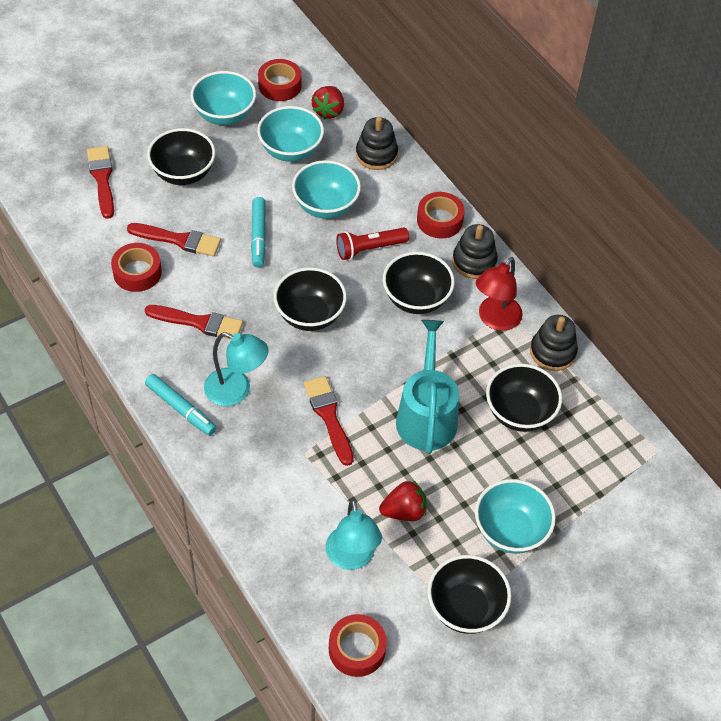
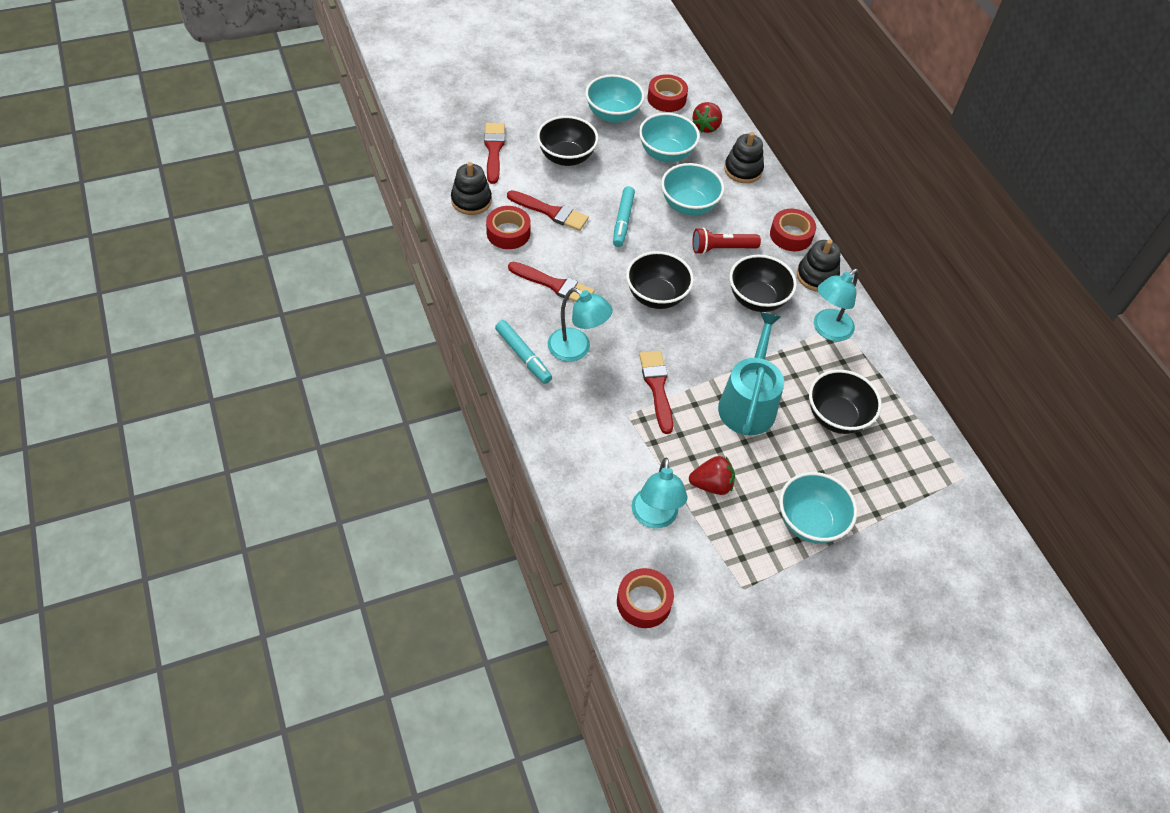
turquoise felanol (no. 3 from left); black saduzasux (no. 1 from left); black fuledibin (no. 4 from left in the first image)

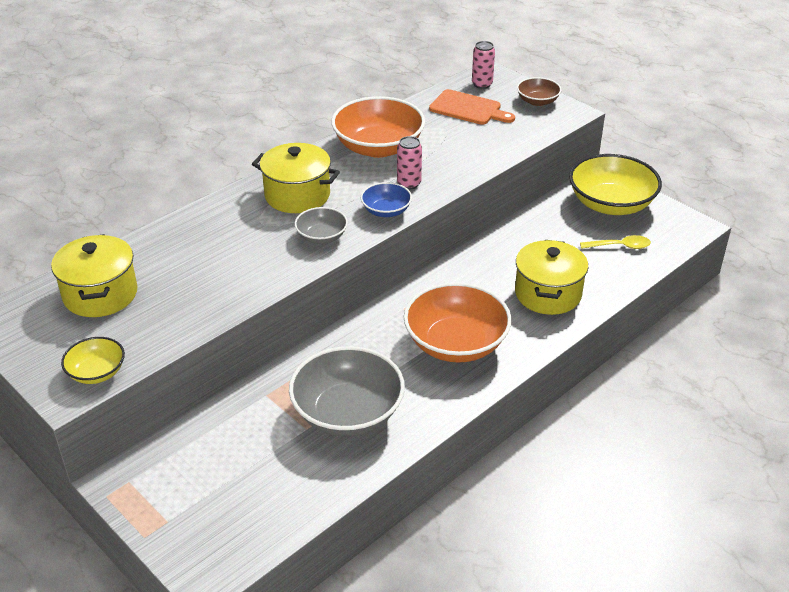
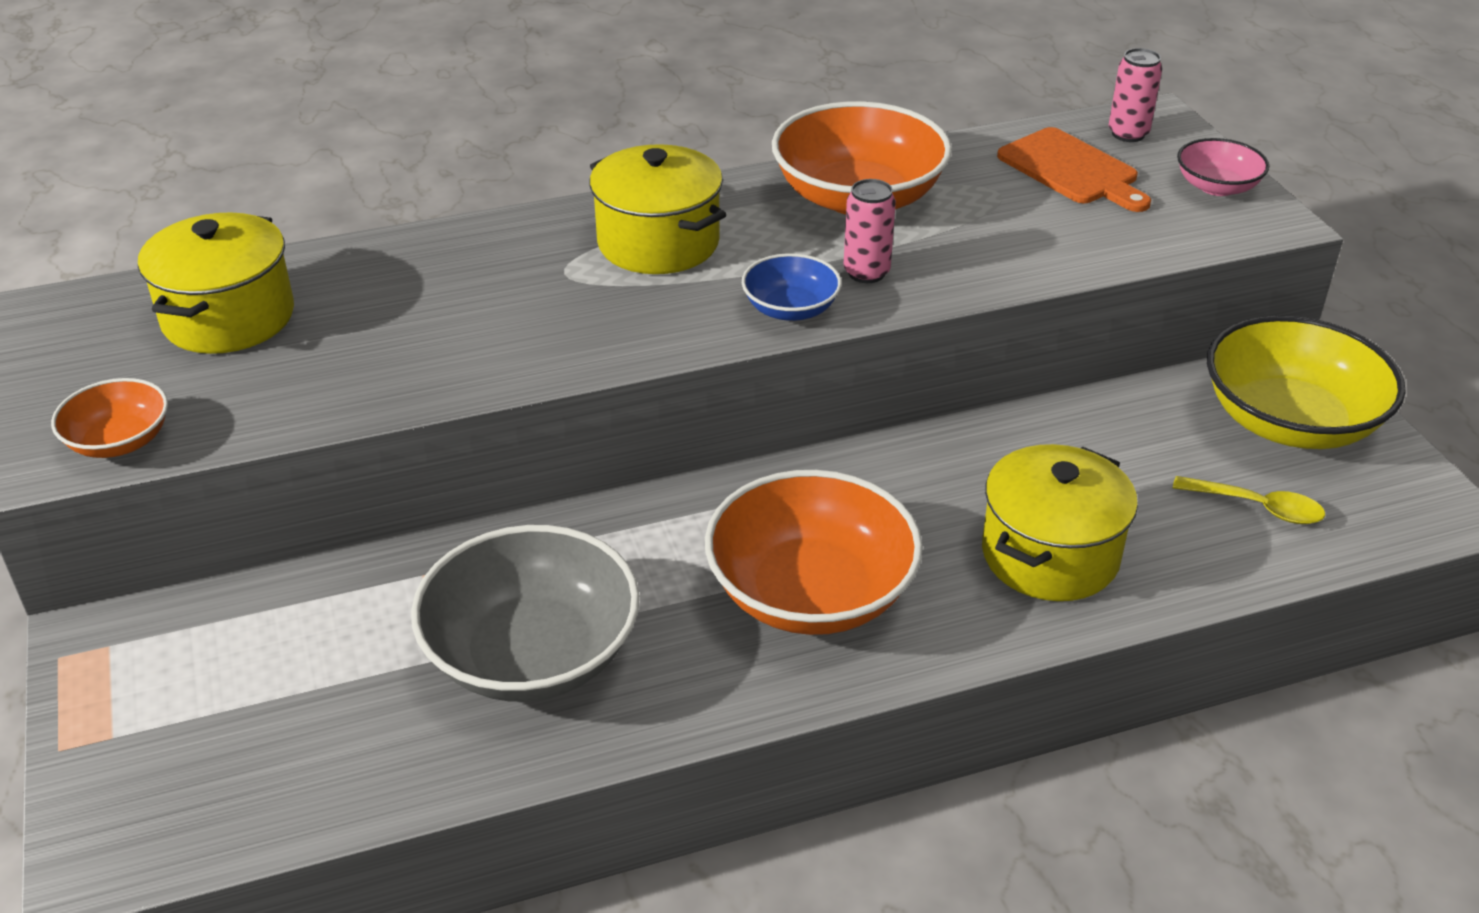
pink fuledibin; grey fuledibin (no. 1 from left in the first image); orange fuledibin (no. 1 from left)

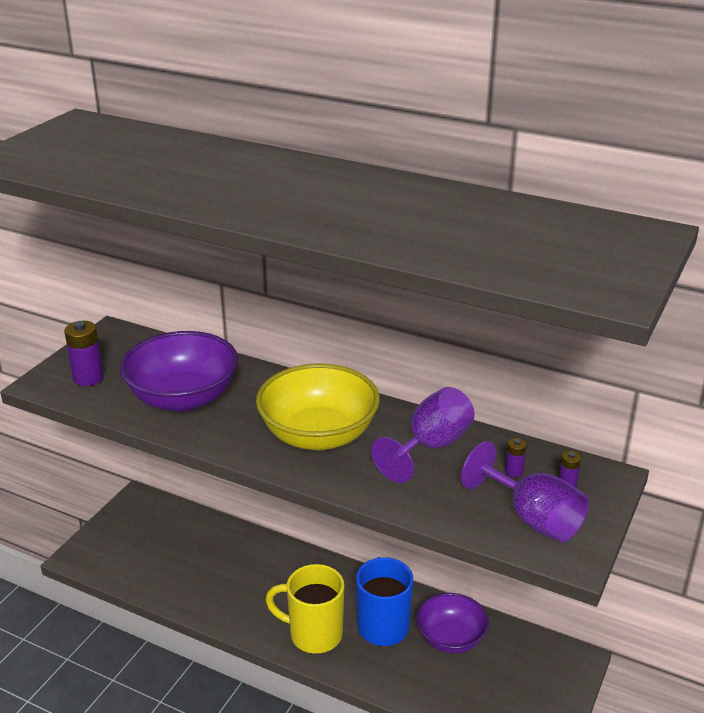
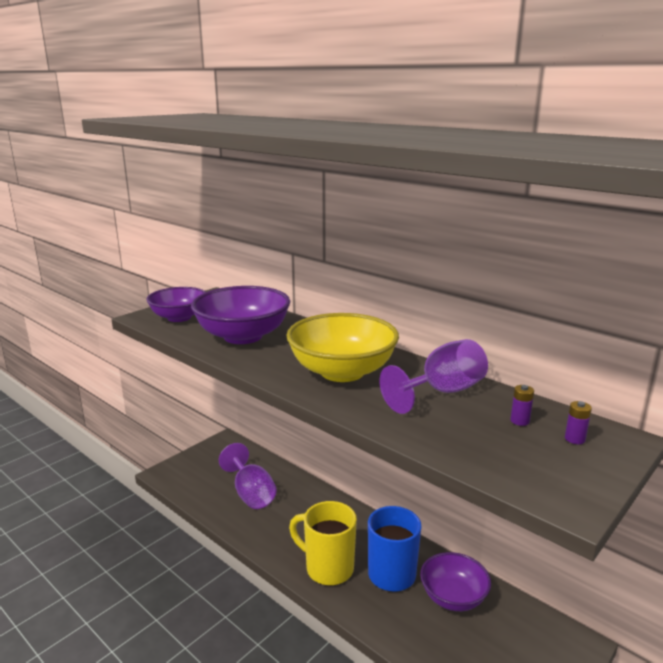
purple fuledibin (no. 1 from left); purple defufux (no. 1 from left)

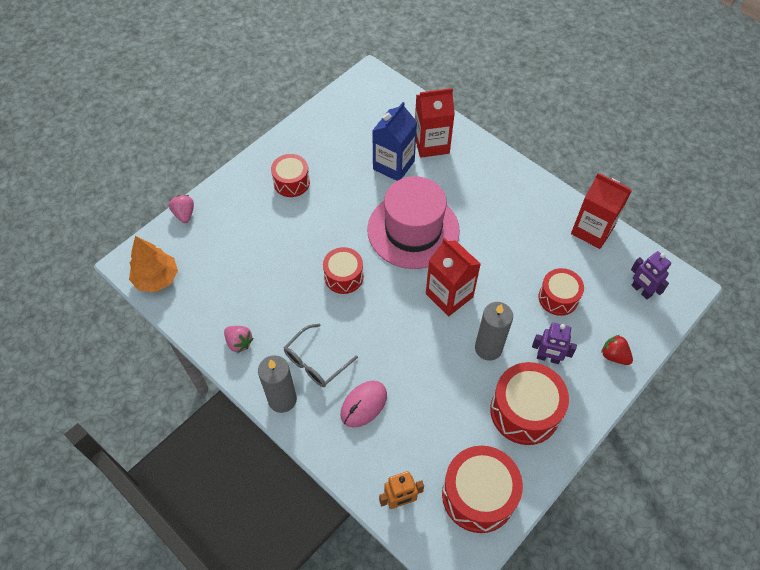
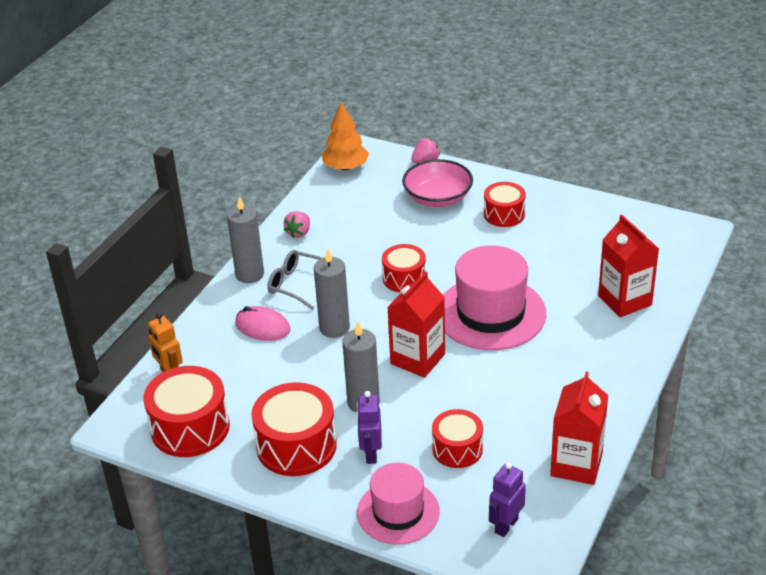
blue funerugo; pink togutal (no. 1 from left); pink fuledibin; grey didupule (no. 2 from left)

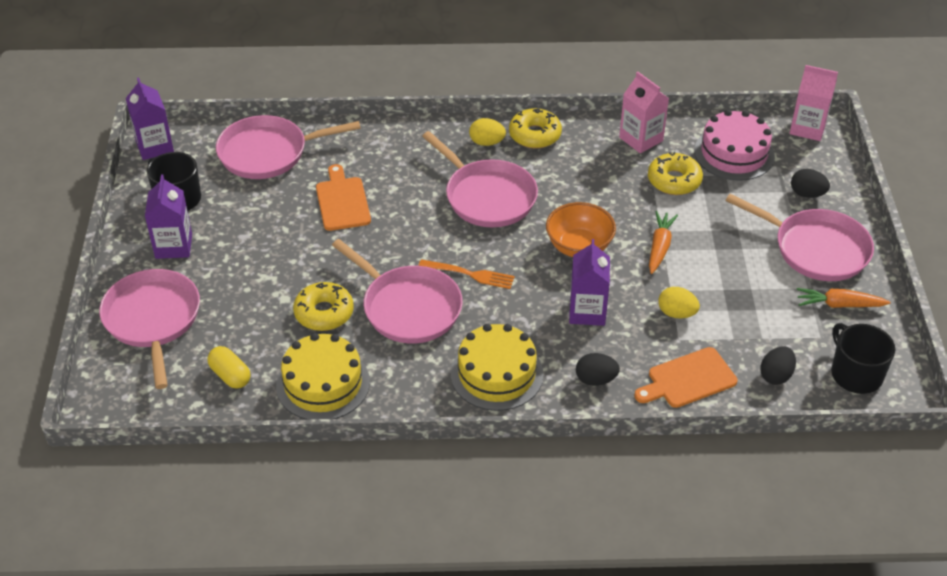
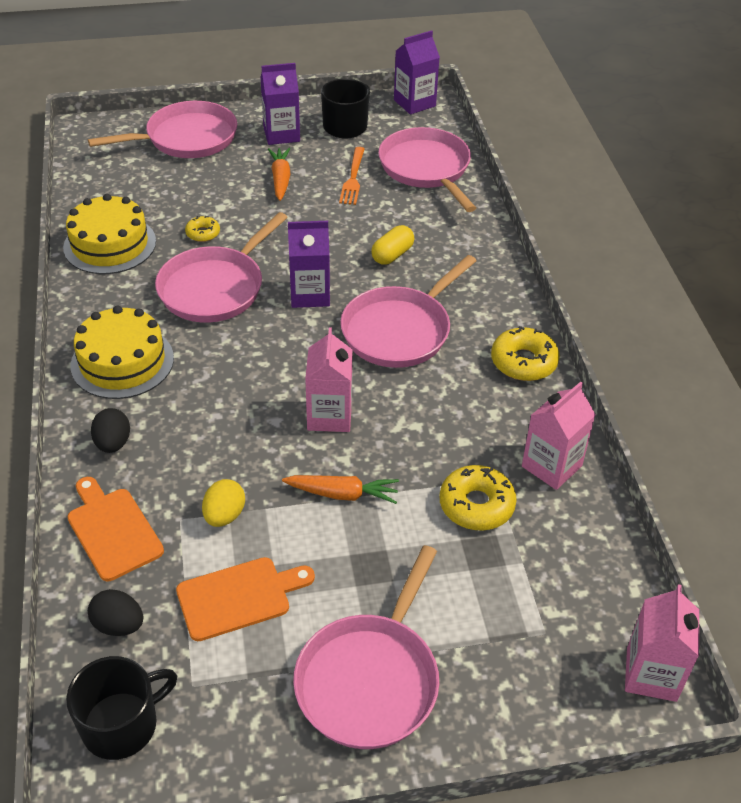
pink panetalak; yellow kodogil (no. 1 from left in the first image); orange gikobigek (no. 2 from left); black kodogil (no. 3 from left in the first image); pink funerugo (no. 1 from left); purple funerugo (no. 2 from left); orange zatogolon; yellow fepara (no. 1 from left); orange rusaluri (no. 1 from left); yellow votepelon

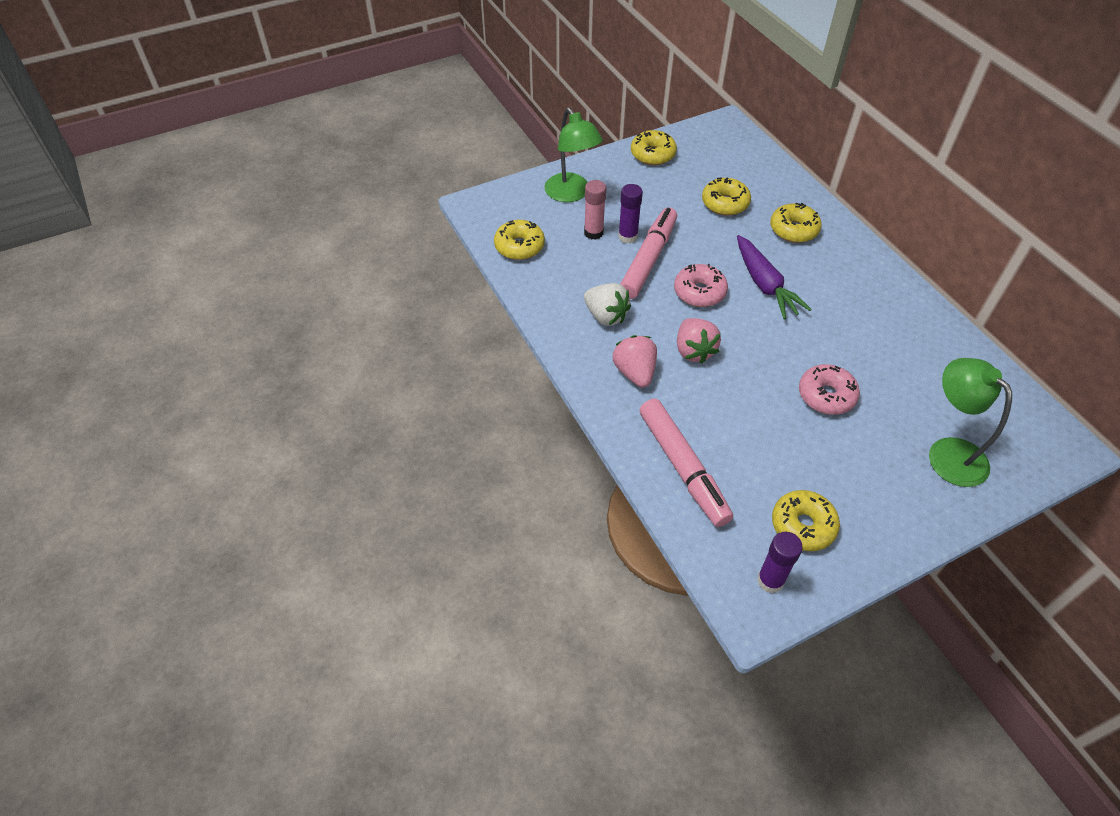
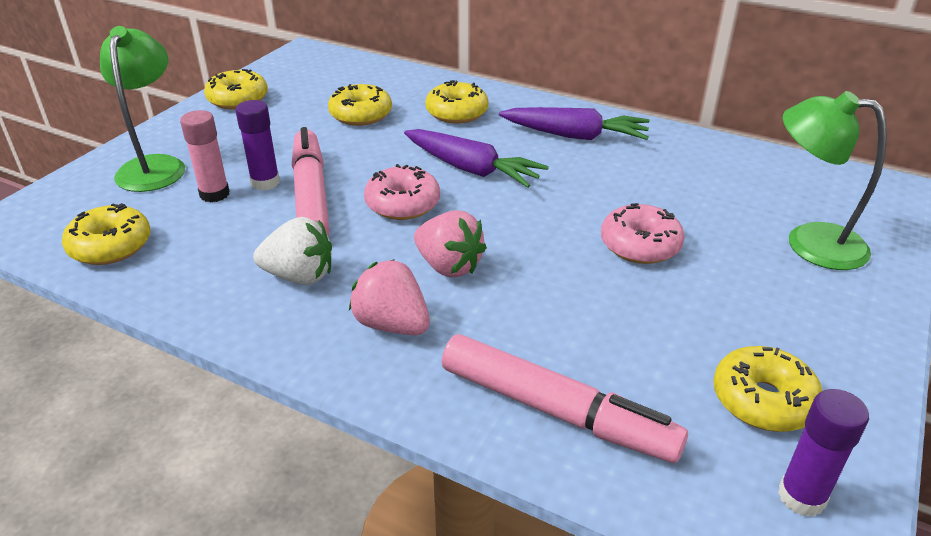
green felanol (no. 1 from left); purple rusaluri (no. 2 from left)

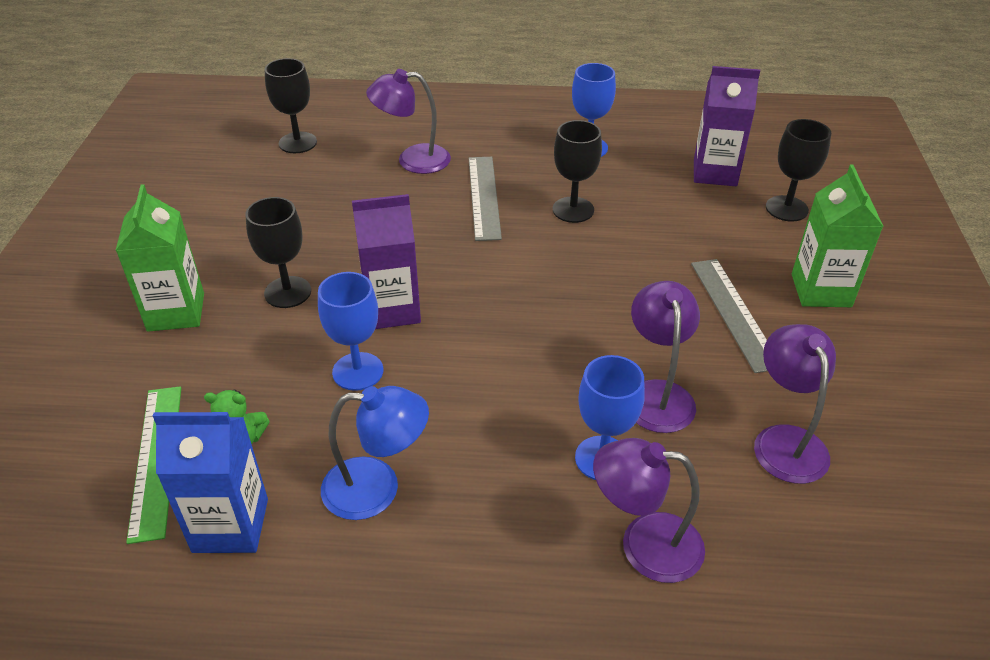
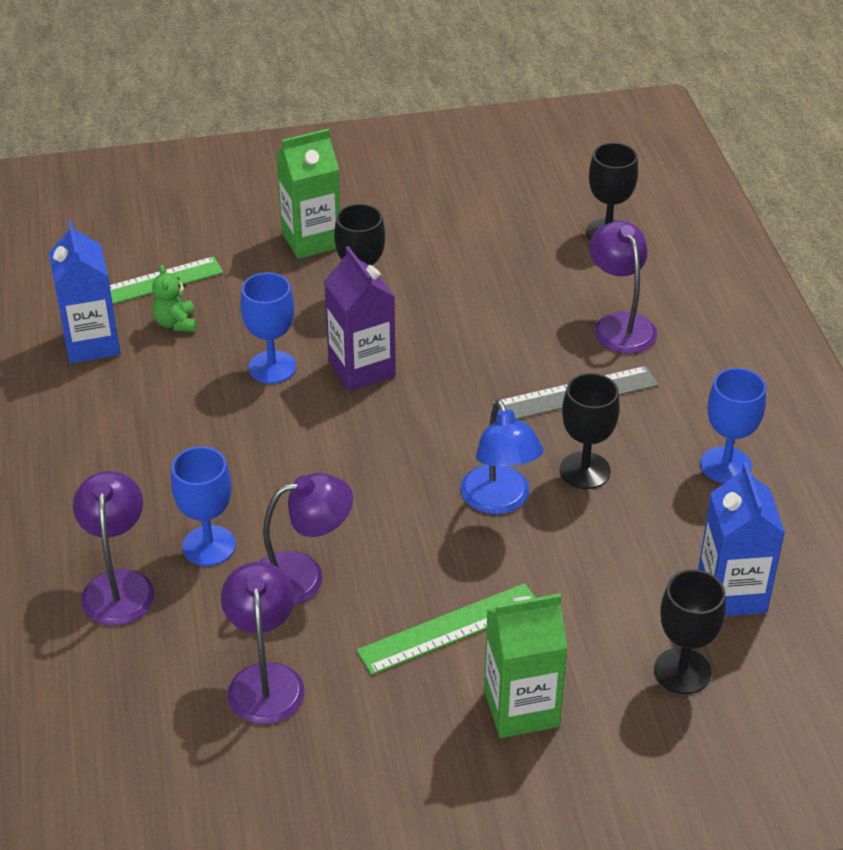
blue funerugo (no. 2 from left); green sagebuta (no. 2 from left); purple felanol (no. 2 from left); blue felanol

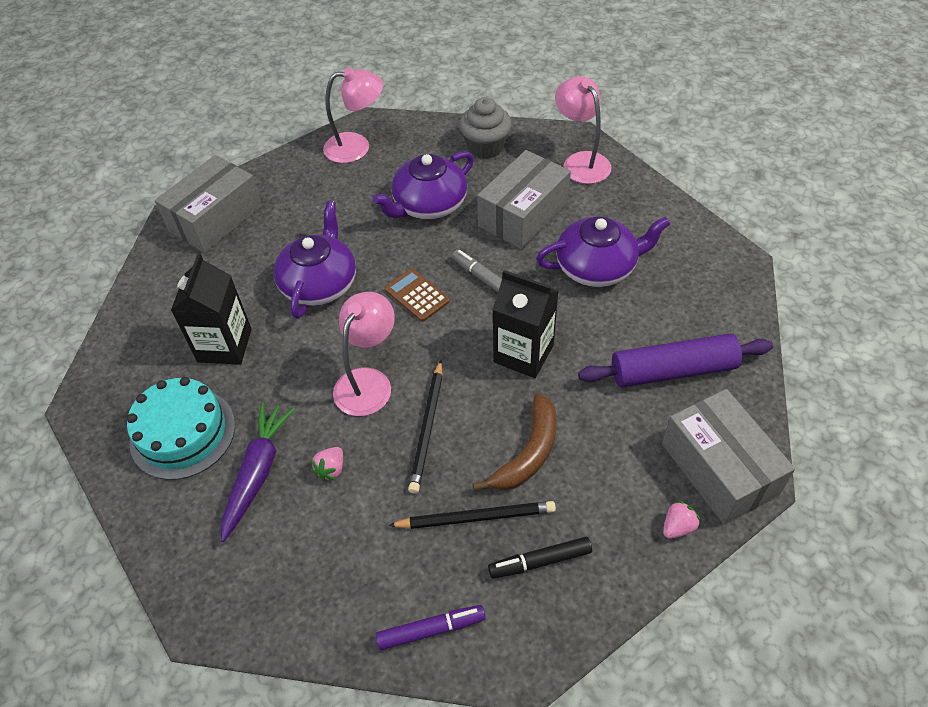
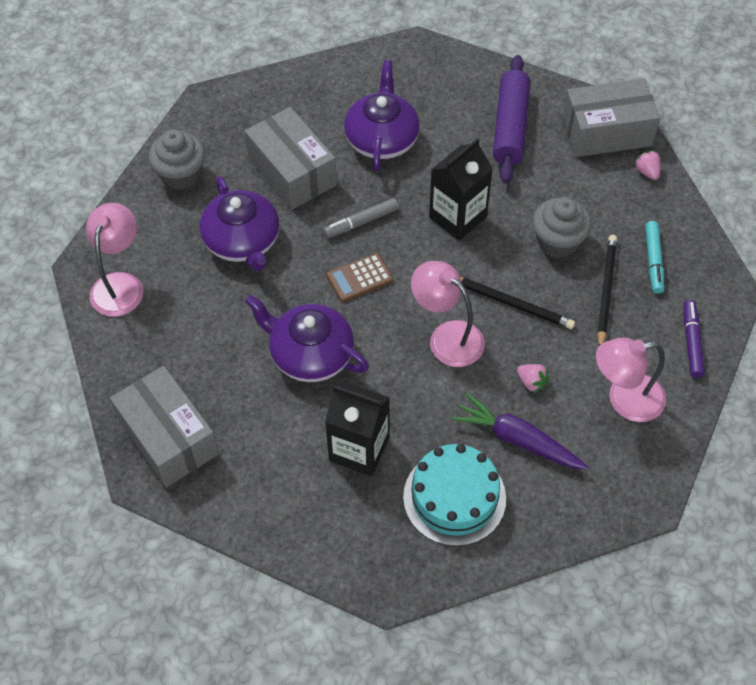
pink felanol (no. 3 from left); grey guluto (no. 2 from left); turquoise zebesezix

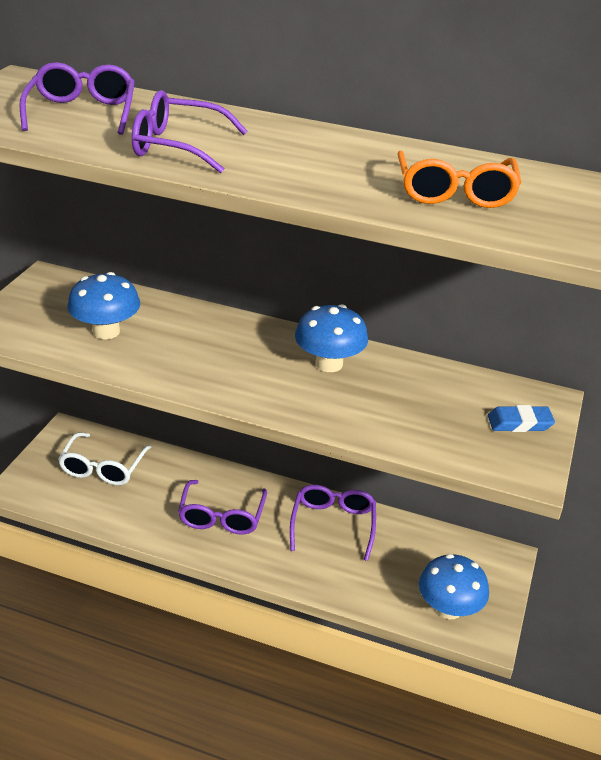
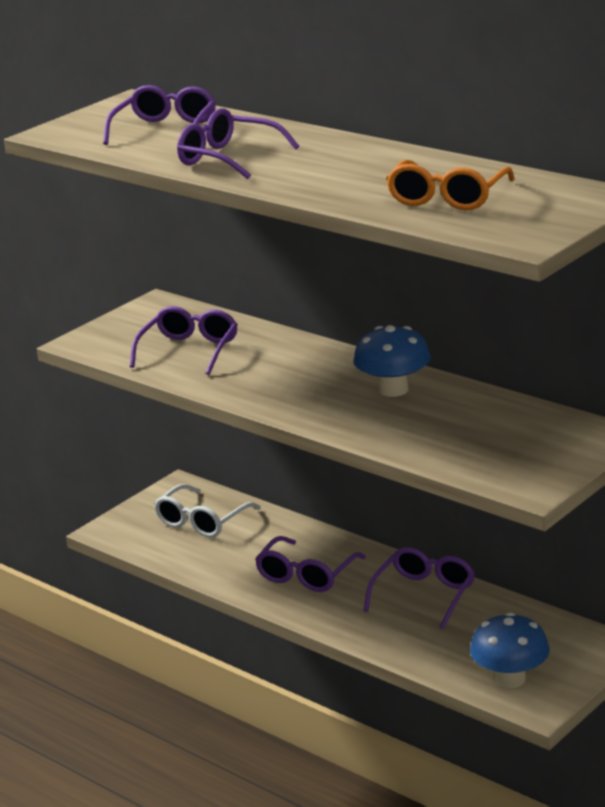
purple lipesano (no. 2 from left); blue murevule

